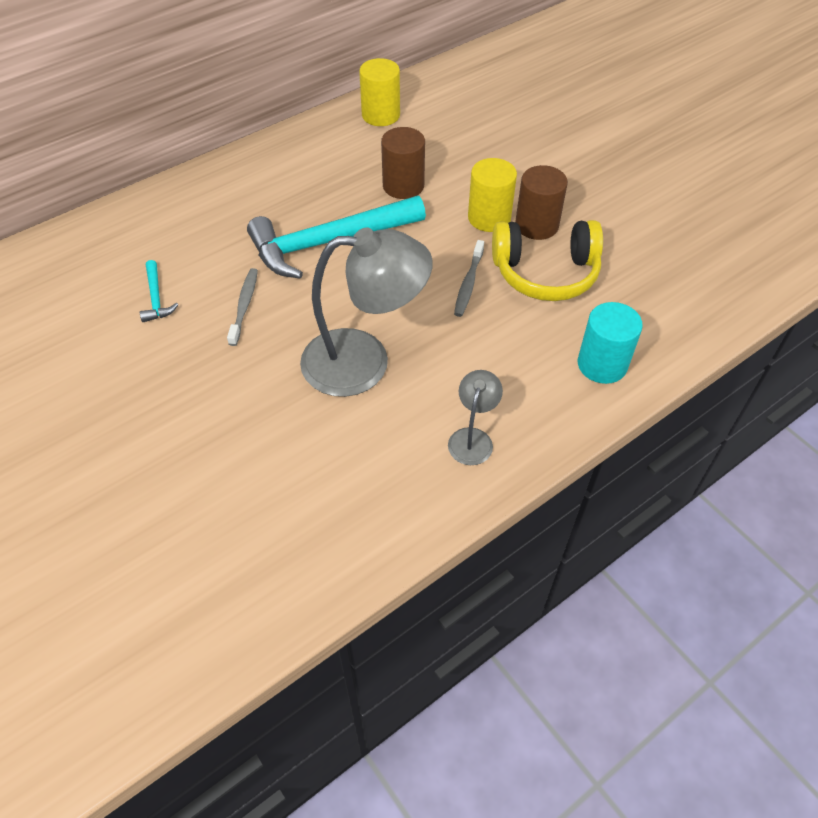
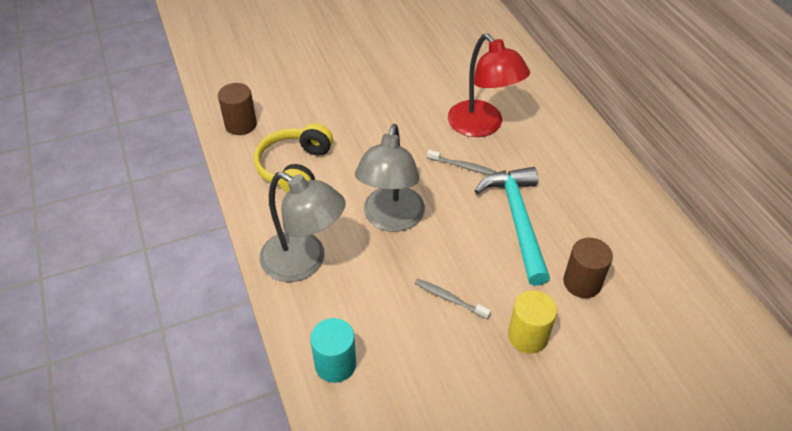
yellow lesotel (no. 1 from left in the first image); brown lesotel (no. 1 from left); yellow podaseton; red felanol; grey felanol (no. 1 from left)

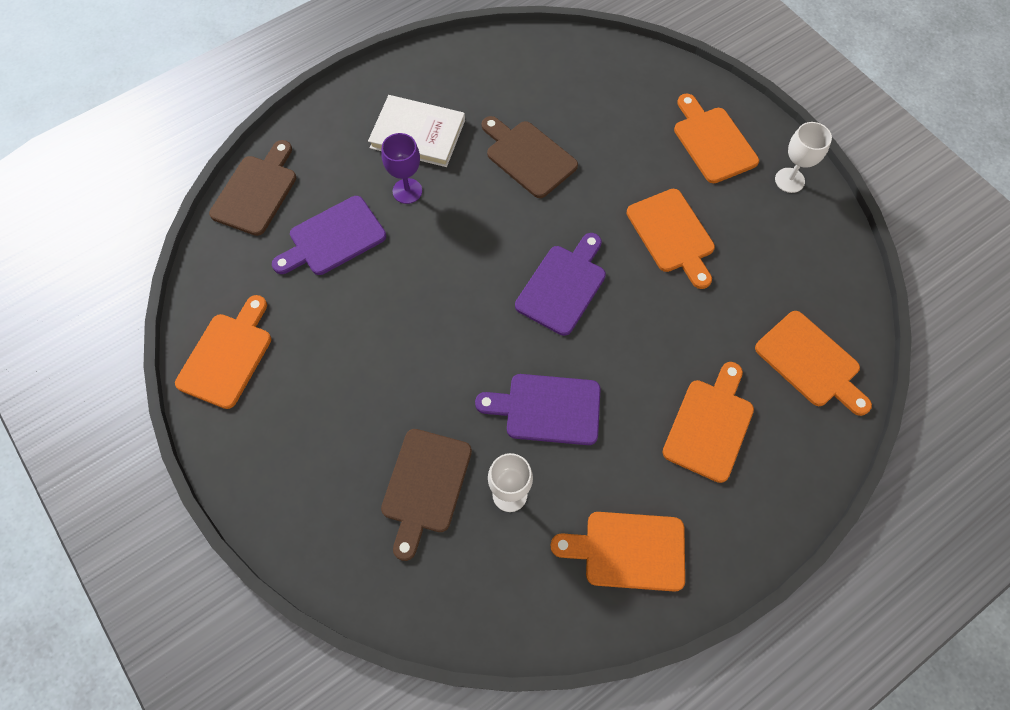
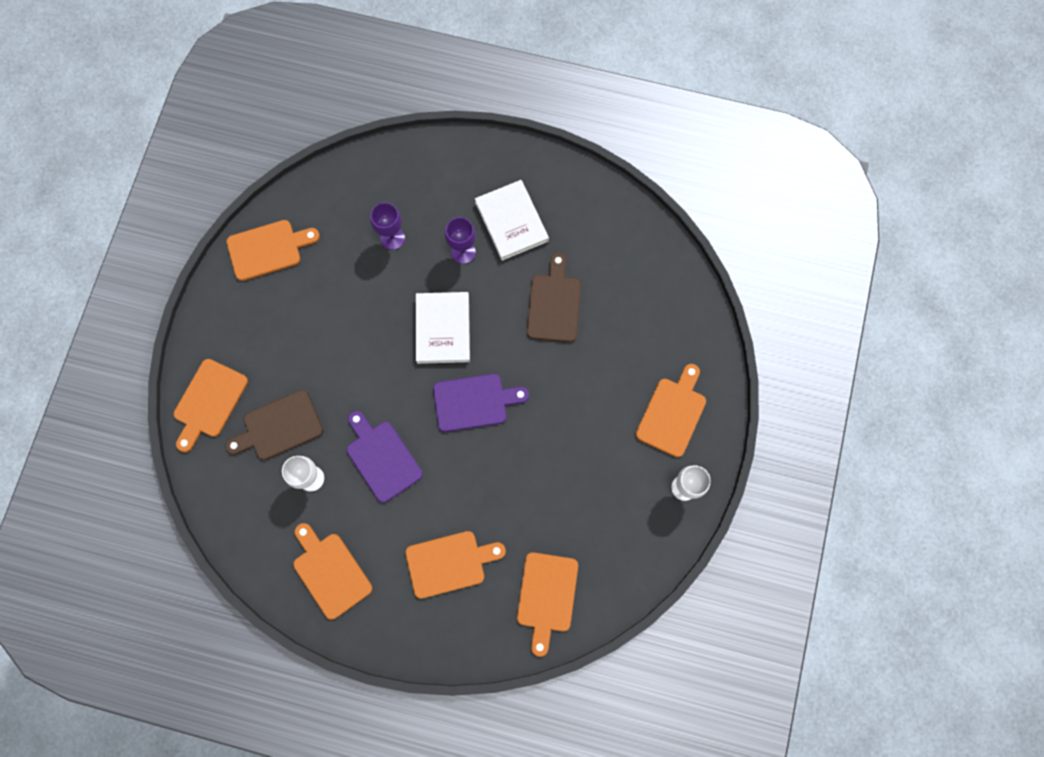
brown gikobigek (no. 1 from left in the first image); orange gikobigek (no. 1 from left); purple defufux (no. 1 from left); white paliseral (no. 1 from left)

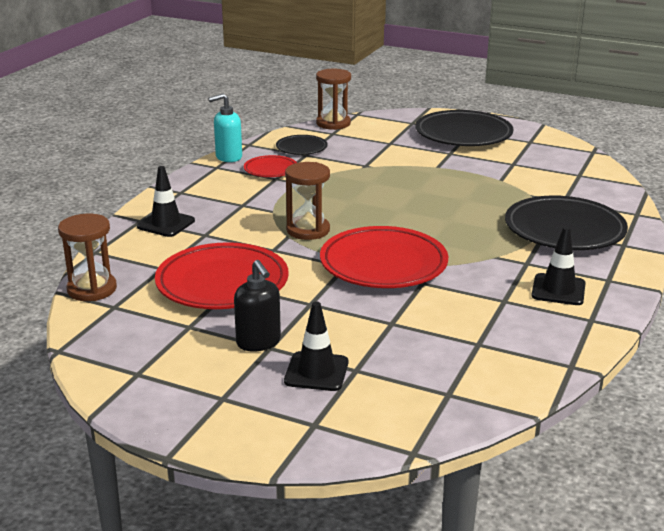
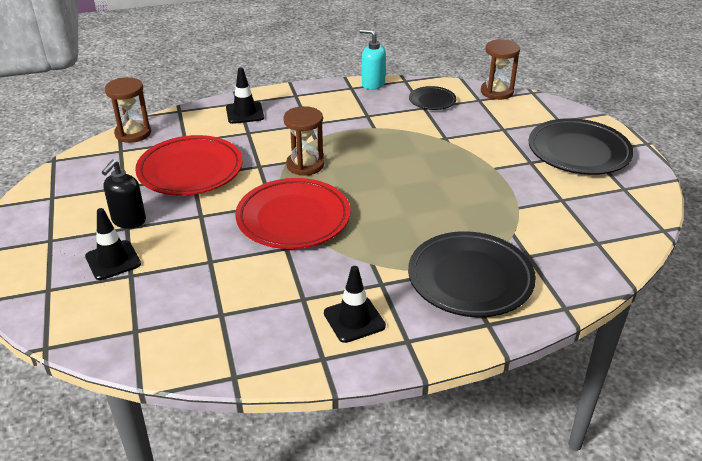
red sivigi (no. 2 from left in the first image)

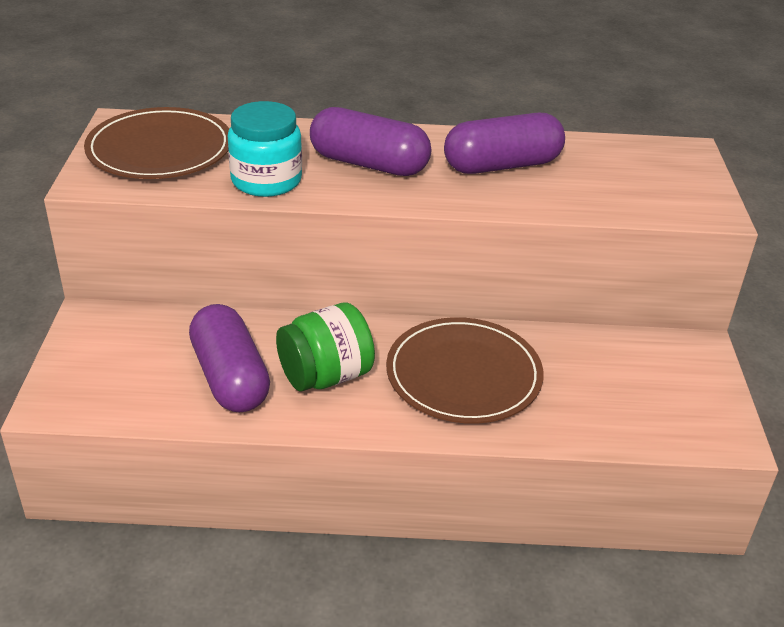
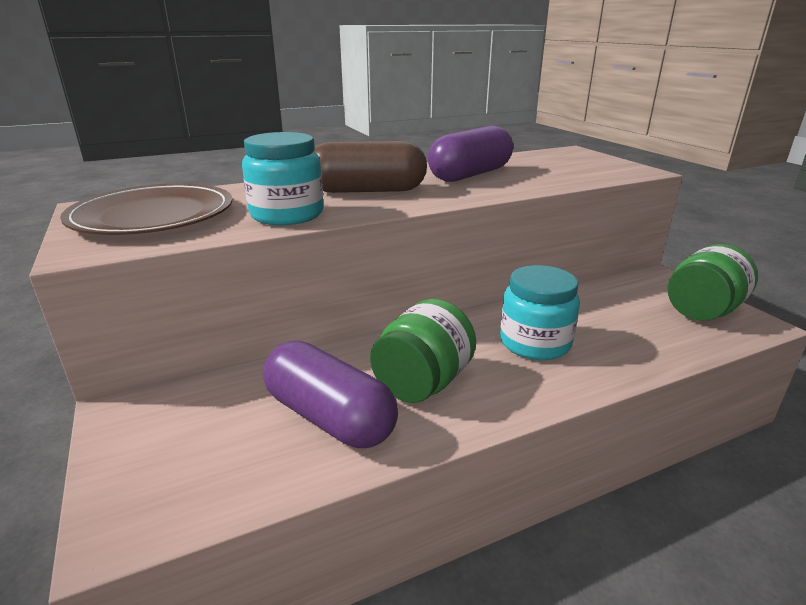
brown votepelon; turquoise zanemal (no. 2 from left); green zanemal (no. 2 from left)

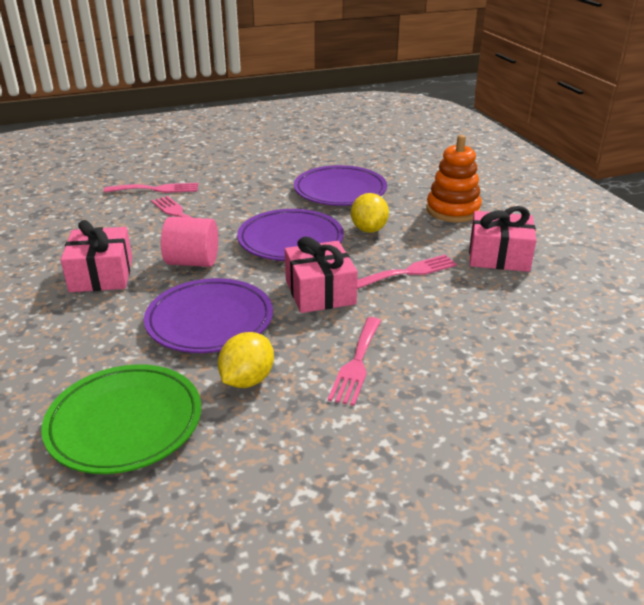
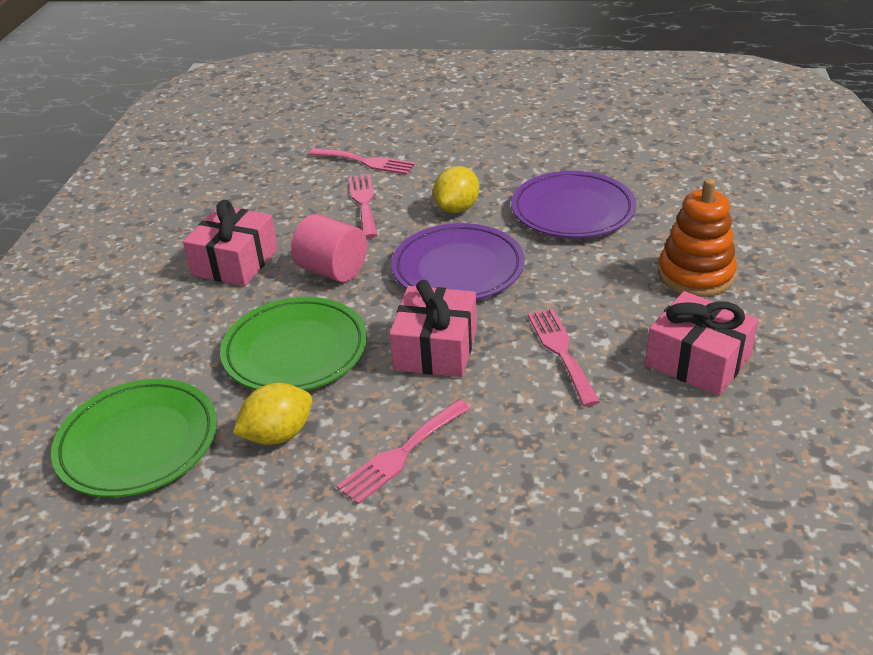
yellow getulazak (no. 2 from left); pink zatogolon (no. 4 from left); green sivigi (no. 2 from left)

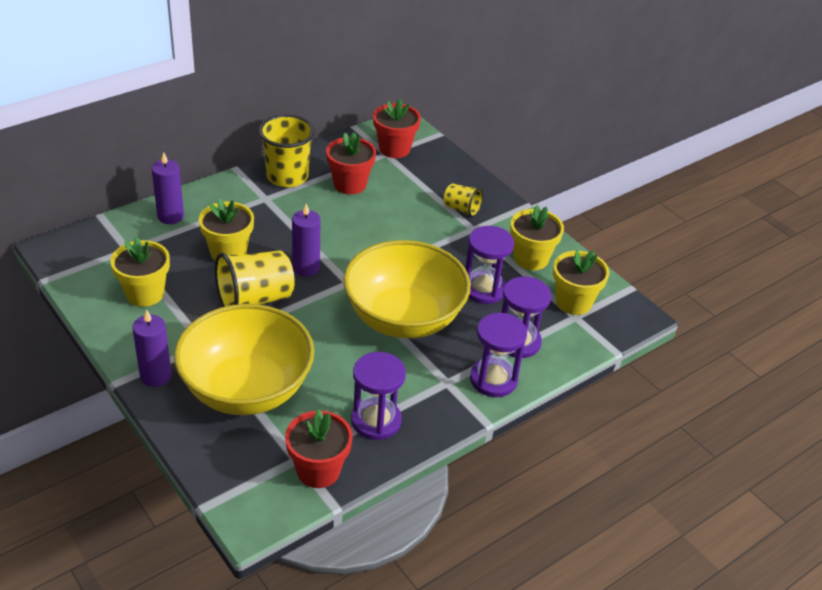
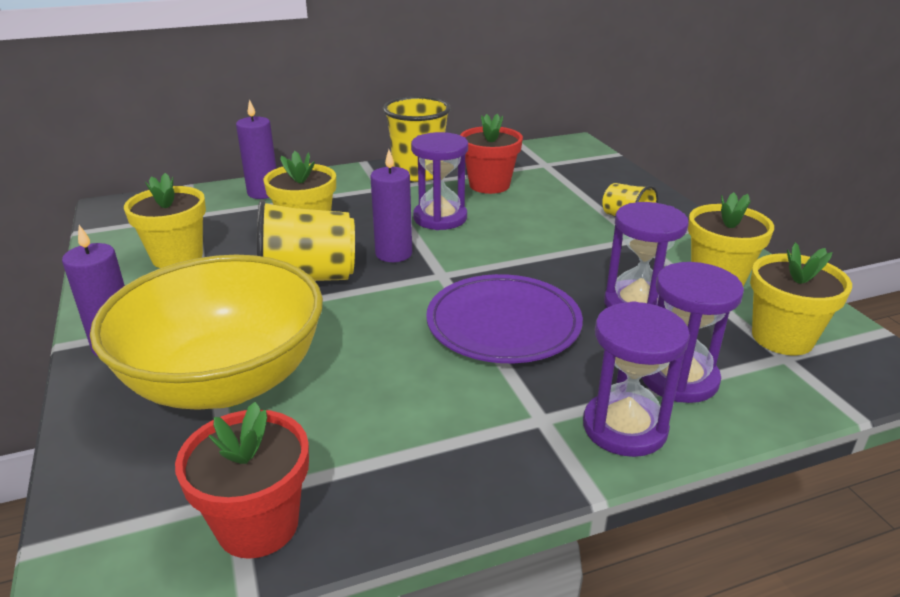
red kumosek (no. 3 from left in the first image); purple sivigi; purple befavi (no. 1 from left)

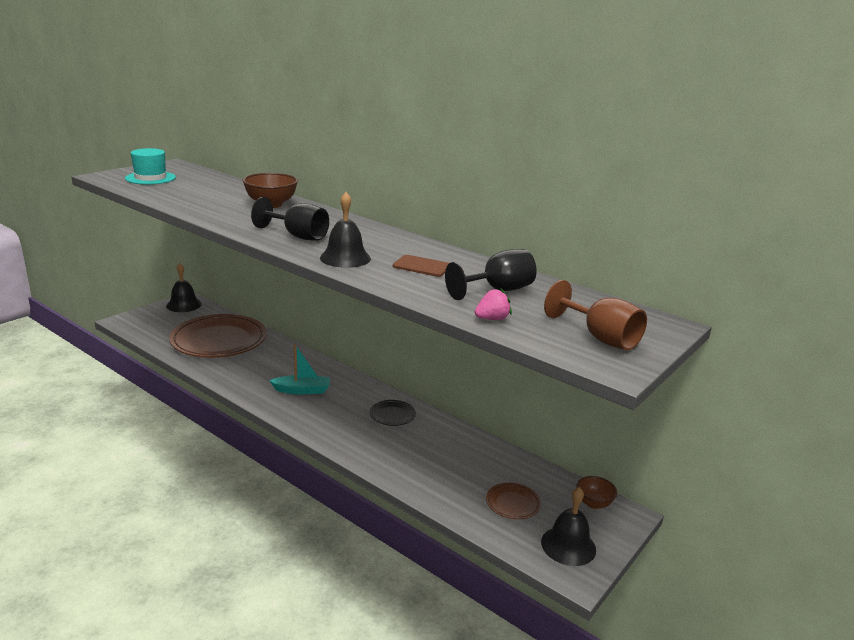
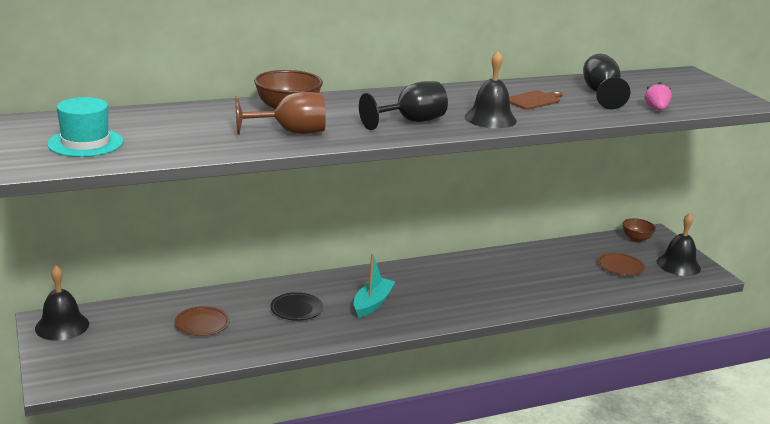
brown defufux; brown sivigi (no. 1 from left); black sivigi

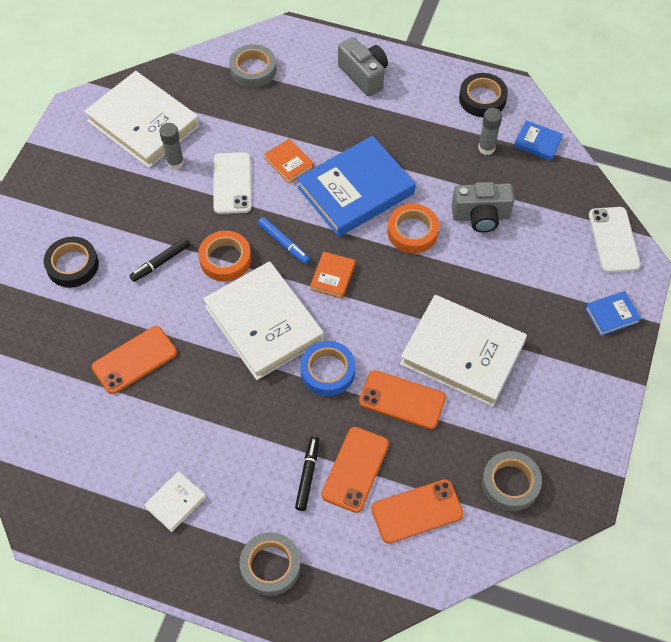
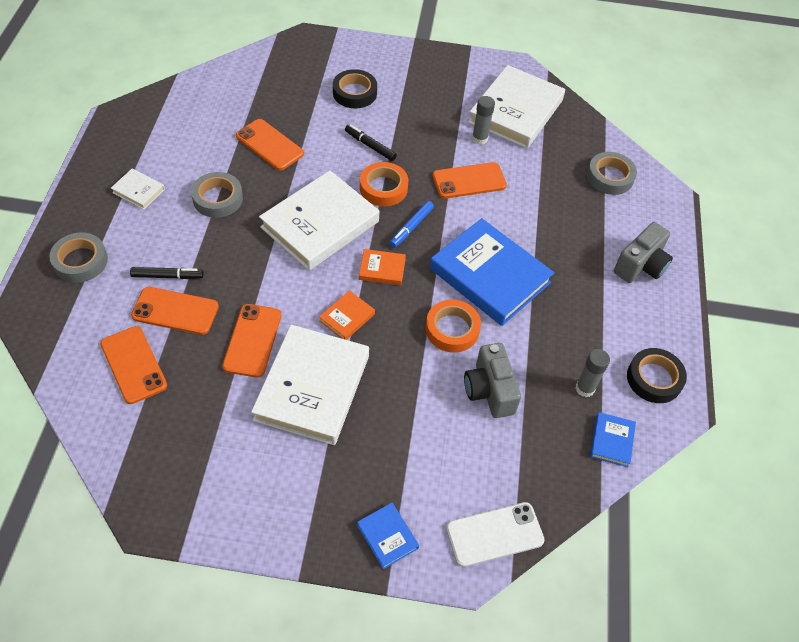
orange paliseral (no. 1 from left); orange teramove (no. 5 from left); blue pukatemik; grey pukatemik (no. 2 from left)

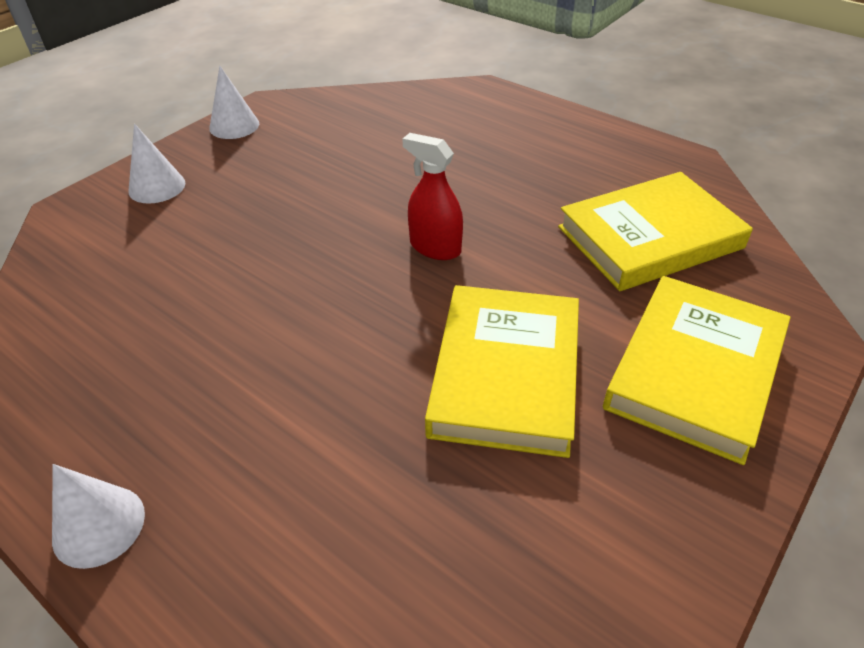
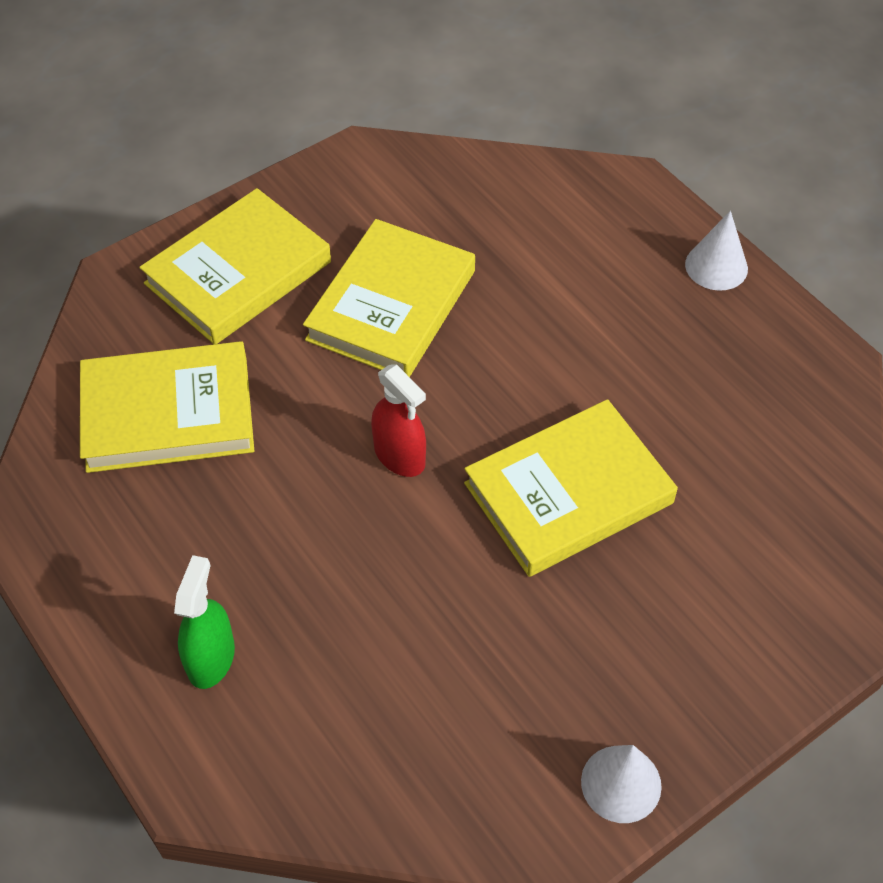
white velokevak (no. 2 from left in the first image); yellow paliseral (no. 4 from left); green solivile

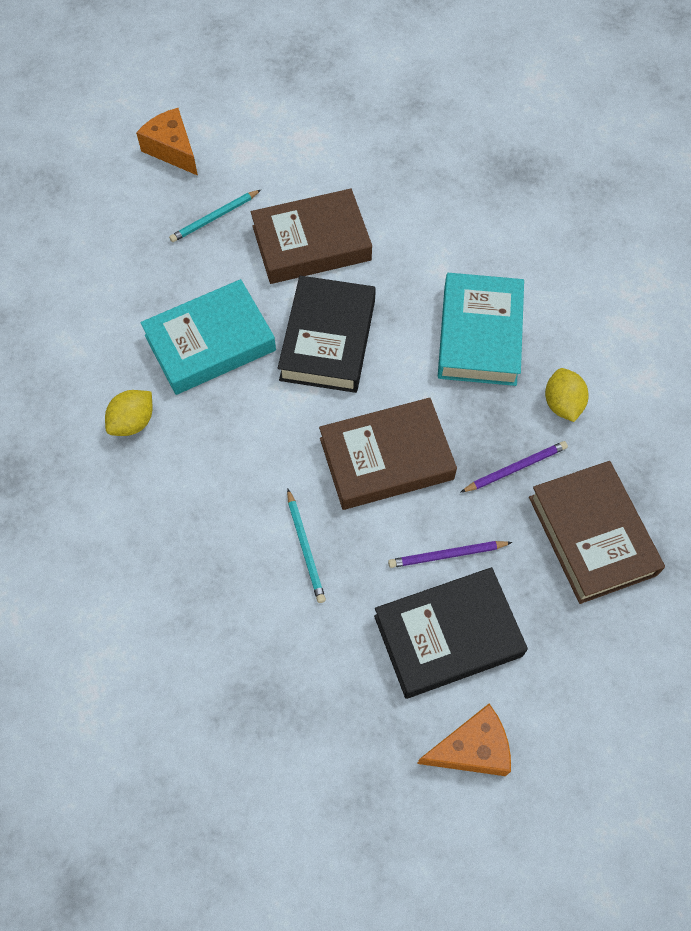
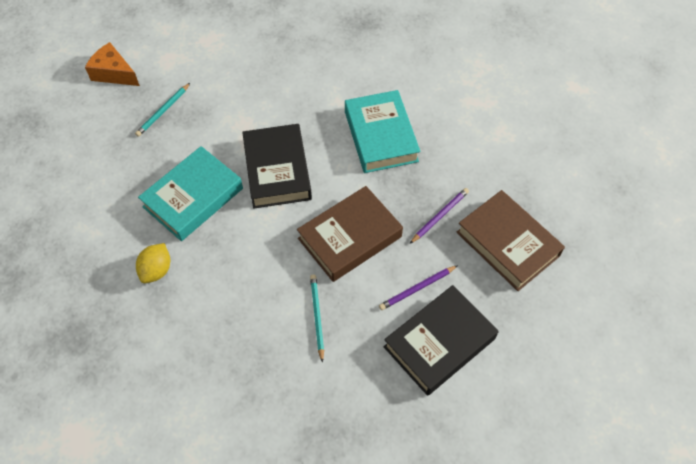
brown paliseral (no. 1 from left in the first image); yellow getulazak (no. 2 from left in the first image); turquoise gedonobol (no. 2 from left); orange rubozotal (no. 2 from left in the first image)

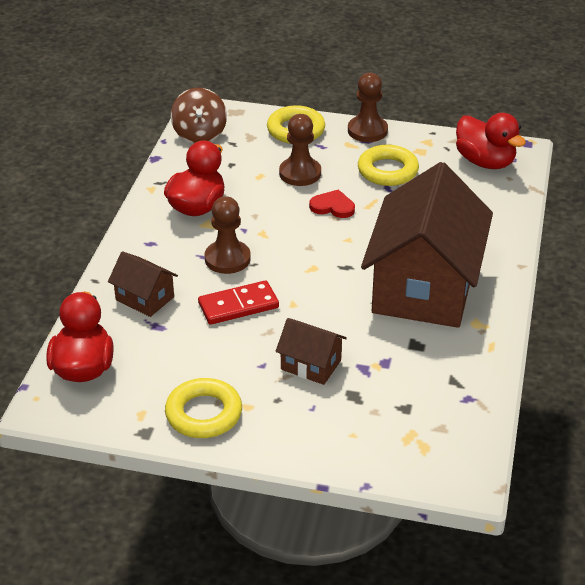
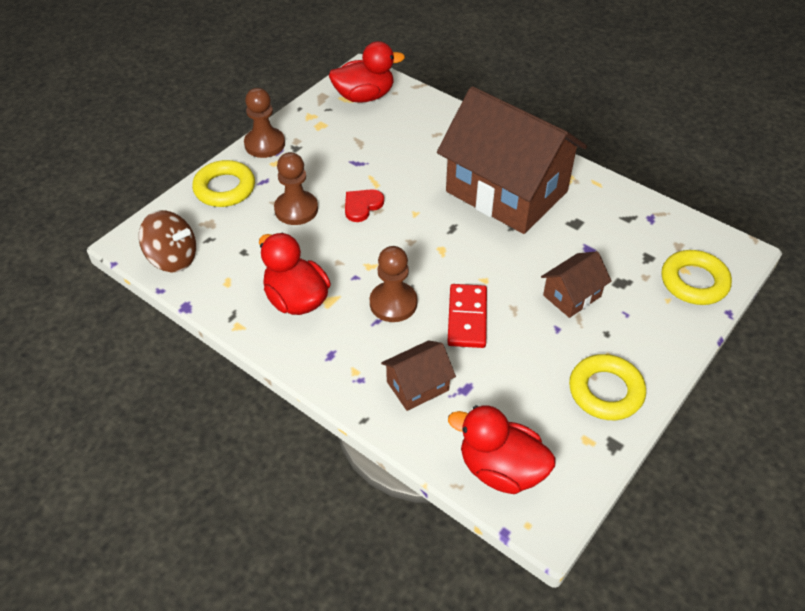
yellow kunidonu (no. 3 from left)

